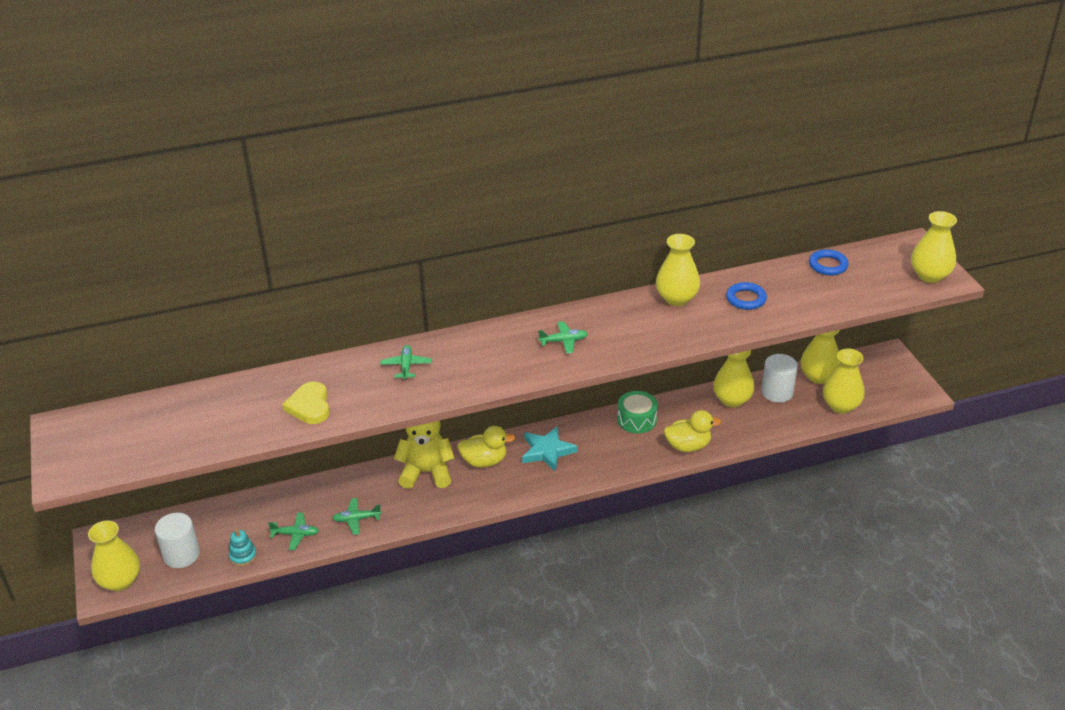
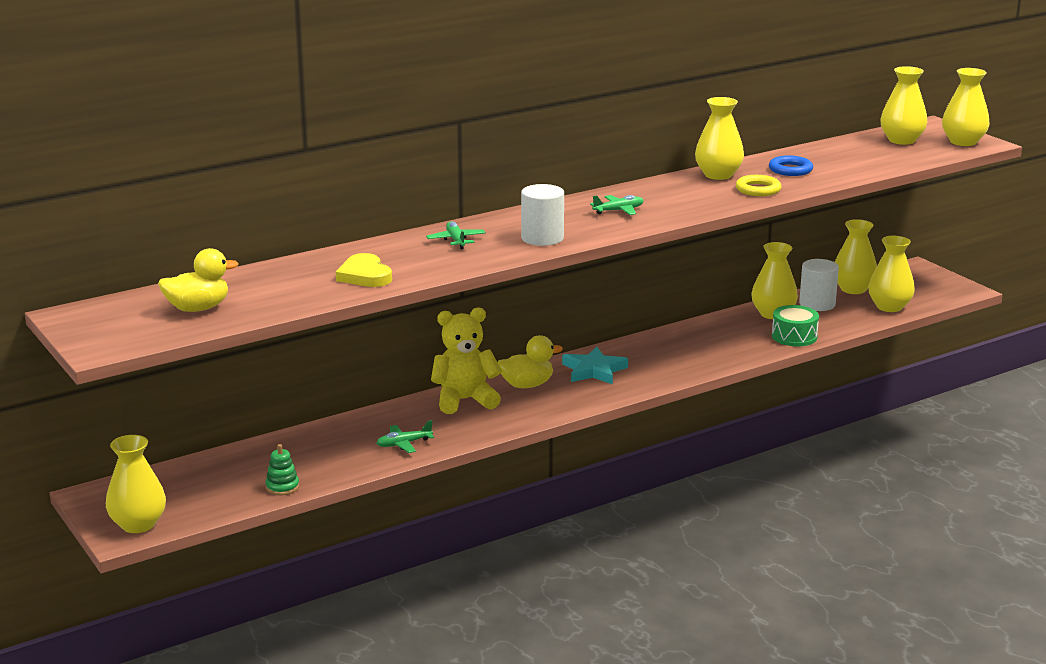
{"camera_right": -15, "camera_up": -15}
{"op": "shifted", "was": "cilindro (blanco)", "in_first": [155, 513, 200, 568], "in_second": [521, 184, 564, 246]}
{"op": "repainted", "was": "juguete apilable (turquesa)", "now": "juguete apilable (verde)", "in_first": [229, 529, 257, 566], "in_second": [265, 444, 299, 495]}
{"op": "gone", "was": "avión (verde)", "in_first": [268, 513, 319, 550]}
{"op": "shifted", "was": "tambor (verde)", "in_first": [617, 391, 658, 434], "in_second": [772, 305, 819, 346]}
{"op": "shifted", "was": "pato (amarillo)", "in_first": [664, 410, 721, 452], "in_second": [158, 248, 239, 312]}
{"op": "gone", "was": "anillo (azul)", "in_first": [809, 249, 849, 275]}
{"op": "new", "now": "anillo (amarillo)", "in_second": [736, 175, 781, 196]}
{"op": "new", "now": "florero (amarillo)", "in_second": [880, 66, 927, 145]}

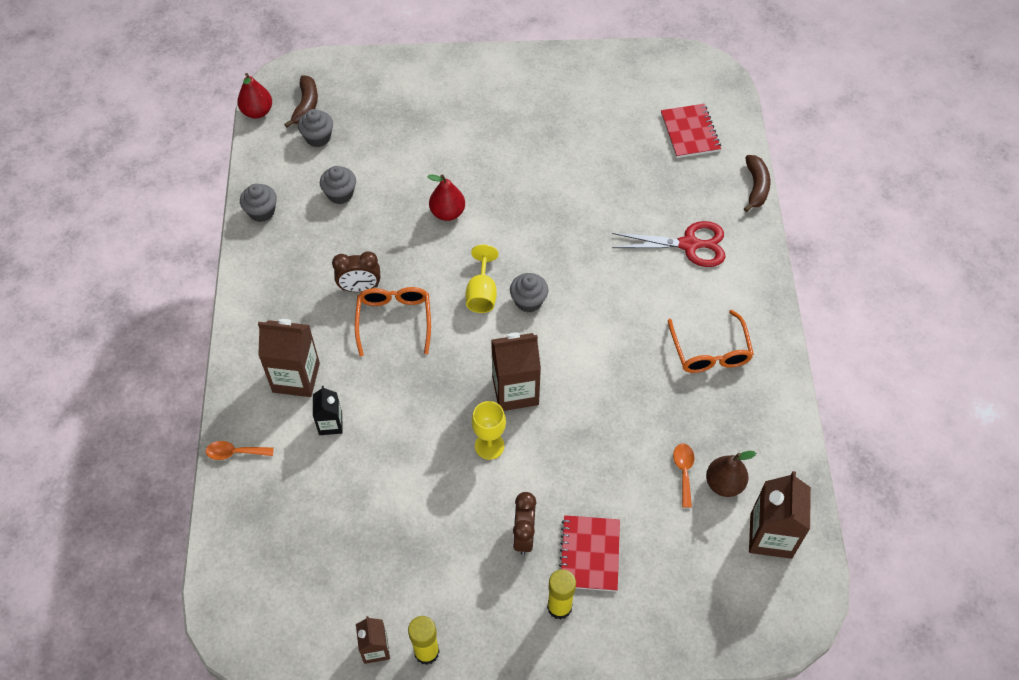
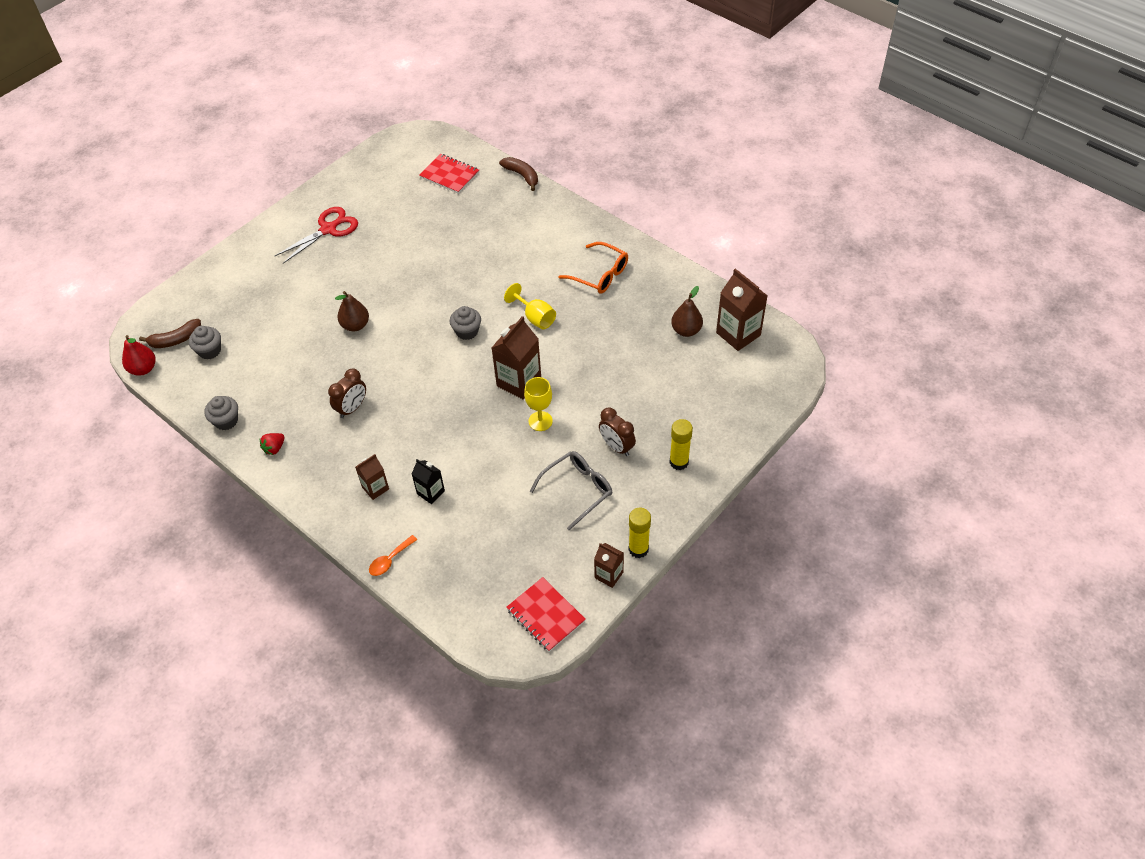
{"camera_right": -45, "camera_up": -5}
{"op": "scaled", "was": "cartón de leche (marrón)", "in_first": [258, 319, 320, 397], "in_second": [355, 454, 389, 500], "ratio": 0.57}
{"op": "rotated", "was": "plátano (marrón)", "in_first": [284, 76, 318, 128], "in_second": [139, 319, 201, 348], "clockwise": 105}
{"op": "gone", "was": "magdalena (gris)", "in_first": [320, 166, 356, 204]}
{"op": "gone", "was": "gafas (naranja)", "in_first": [355, 287, 431, 357]}
{"op": "repainted", "was": "pera (rojo)", "now": "pera (marrón)", "in_first": [427, 174, 465, 221], "in_second": [335, 291, 369, 331]}
{"op": "shifted", "was": "copa (amarillo)", "in_first": [466, 245, 498, 313], "in_second": [504, 283, 556, 329]}
{"op": "shifted", "was": "cuaderno (rojo)", "in_first": [559, 515, 620, 591], "in_second": [506, 577, 586, 652]}
{"op": "shifted", "was": "tijeras (rojo)", "in_first": [612, 221, 725, 267], "in_second": [275, 207, 358, 263]}
{"op": "gone", "was": "cuchara (naranja)", "in_first": [673, 443, 694, 508]}
{"op": "new", "now": "fresa (rojo)", "in_second": [260, 433, 285, 455]}
{"op": "new", "now": "gafas (gris)", "in_second": [530, 451, 612, 530]}

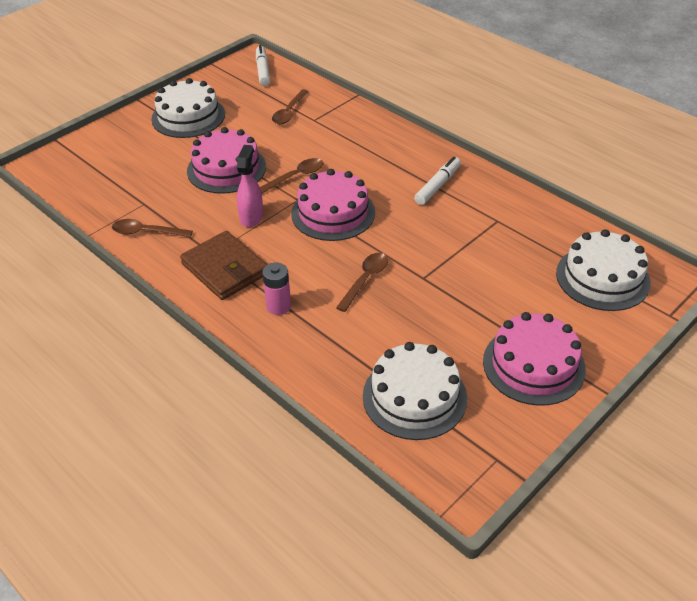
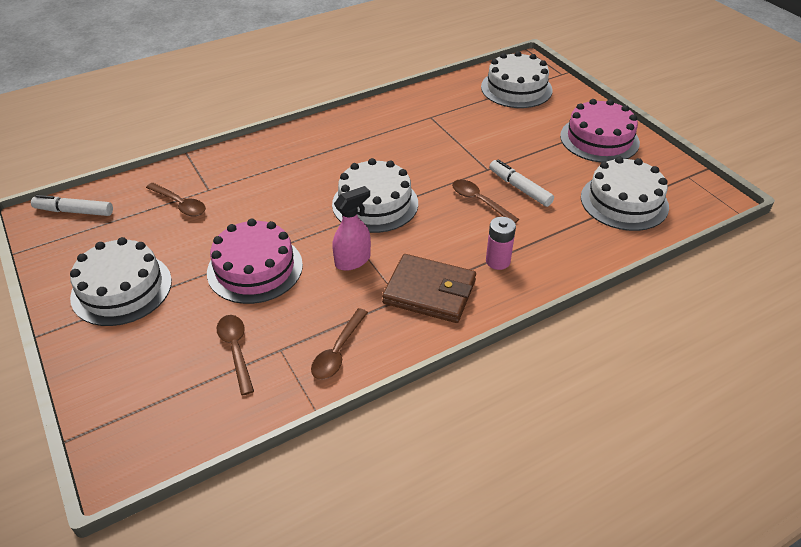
{"camera_right": -75, "camera_up": 0}
{"op": "rotated", "was": "cartera (marrón)", "in_first": [180, 231, 267, 300], "in_second": [382, 254, 476, 323], "clockwise": 45}
{"op": "rotated", "was": "pulverizador (rosa)", "in_first": [237, 145, 263, 227], "in_second": [332, 186, 371, 271], "clockwise": 120}
{"op": "shifted", "was": "cuchara (marrón)", "in_first": [260, 158, 323, 194], "in_second": [217, 315, 254, 395]}
{"op": "repainted", "was": "tarta (rosa)", "now": "tarta (blanco)", "in_first": [291, 169, 375, 241], "in_second": [332, 158, 418, 233]}
{"op": "shifted", "was": "rotulador (blanco)", "in_first": [414, 157, 461, 205], "in_second": [489, 159, 554, 207]}

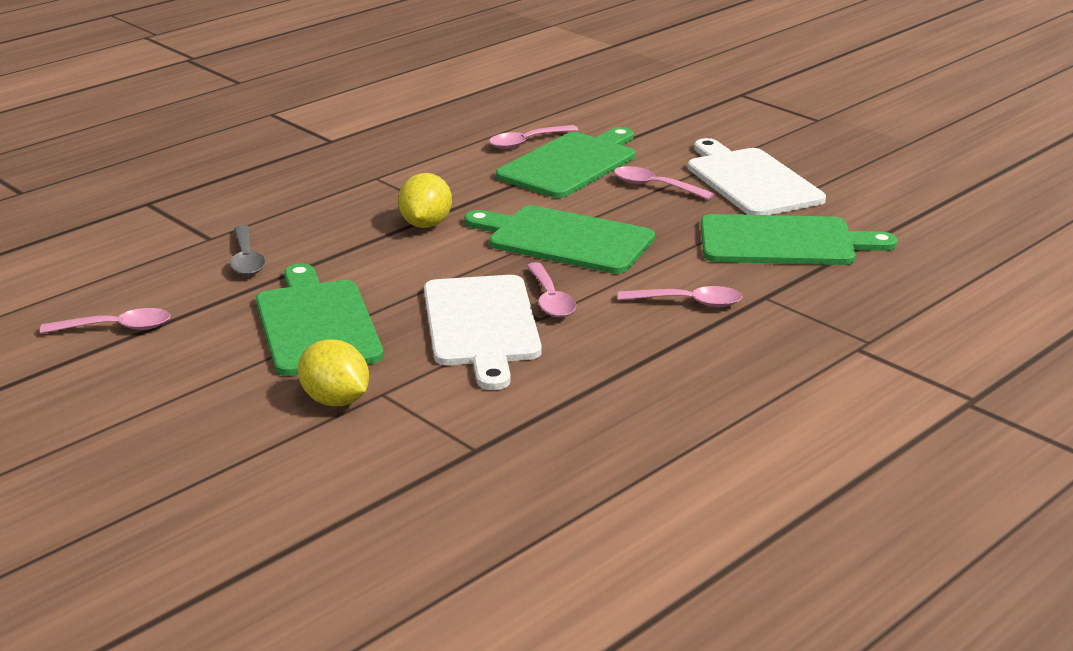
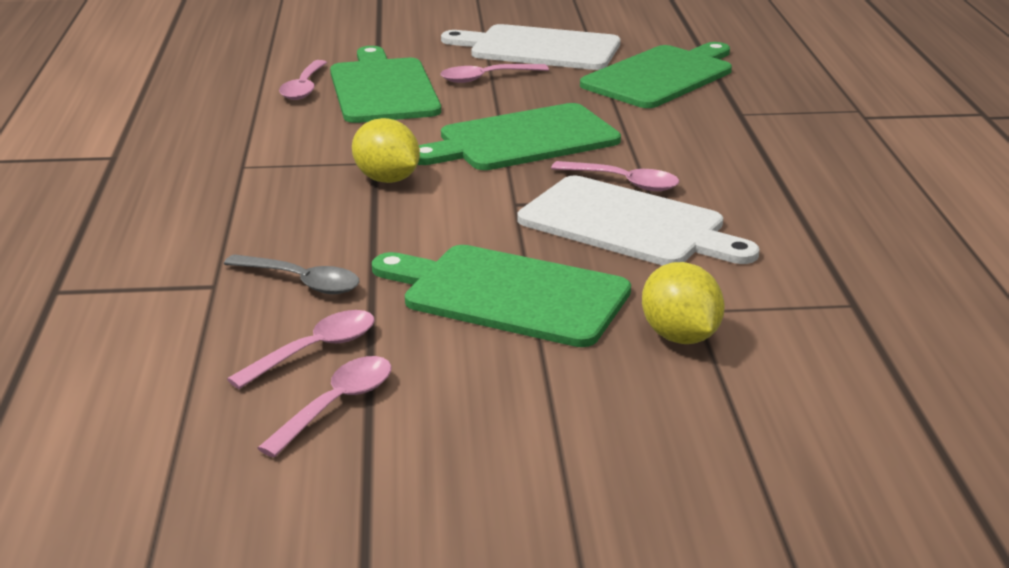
{"camera_right": -50, "camera_up": 0}
{"op": "rotated", "was": "limón (amarillo)", "in_first": [298, 339, 369, 406], "in_second": [642, 262, 725, 344], "clockwise": 75}
{"op": "shifted", "was": "cuchara (rosa)", "in_first": [618, 286, 743, 307], "in_second": [227, 310, 375, 389]}

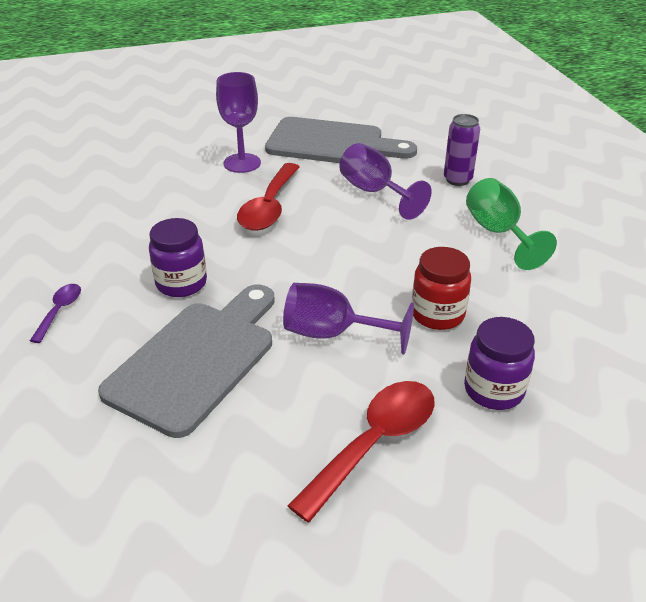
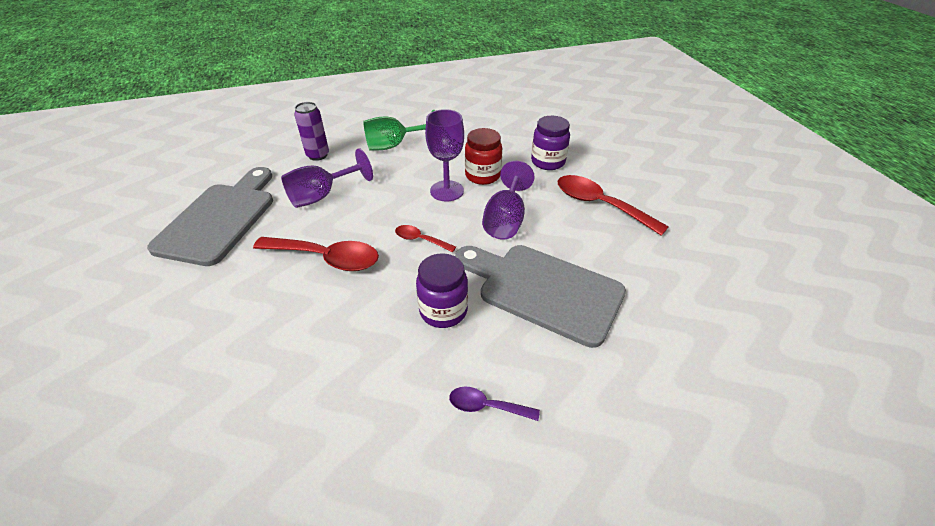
{"camera_right": -90, "camera_up": 5}
{"op": "shifted", "was": "copa (morado)", "in_first": [216, 72, 261, 173], "in_second": [425, 109, 464, 201]}
{"op": "new", "now": "cuchara (rojo)", "in_second": [395, 225, 456, 252]}

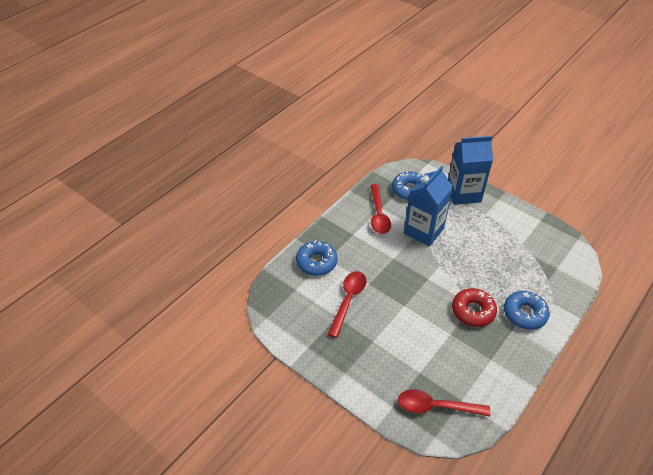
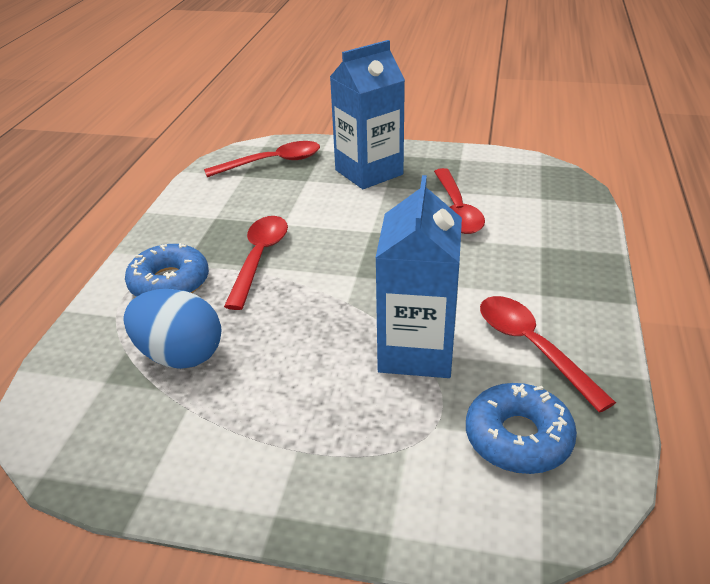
{"camera_right": 155, "camera_up": -10}
{"op": "gone", "was": "rosquilla (azul)", "in_first": [296, 241, 338, 276]}
{"op": "shifted", "was": "cartón de leche (azul)", "in_first": [448, 136, 493, 205], "in_second": [330, 40, 405, 189]}
{"op": "swapped", "was": "rosquilla (rojo)", "now": "cuchara (rojo)", "in_first": [452, 288, 497, 327], "in_second": [224, 216, 288, 310]}
{"op": "new", "now": "huevo (azul)", "in_second": [123, 289, 222, 369]}

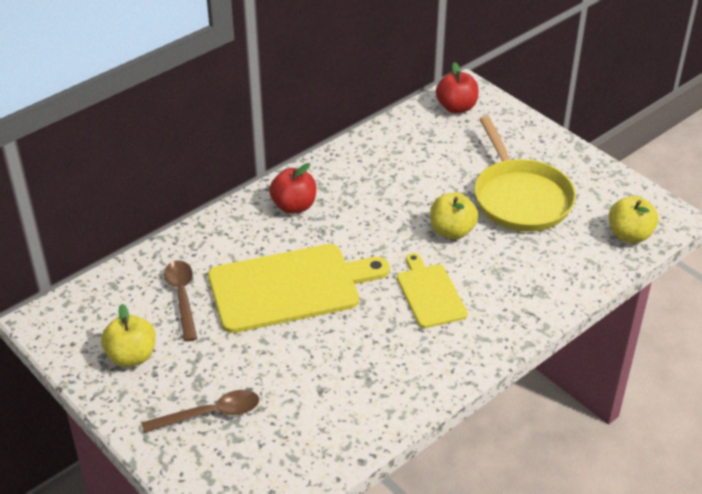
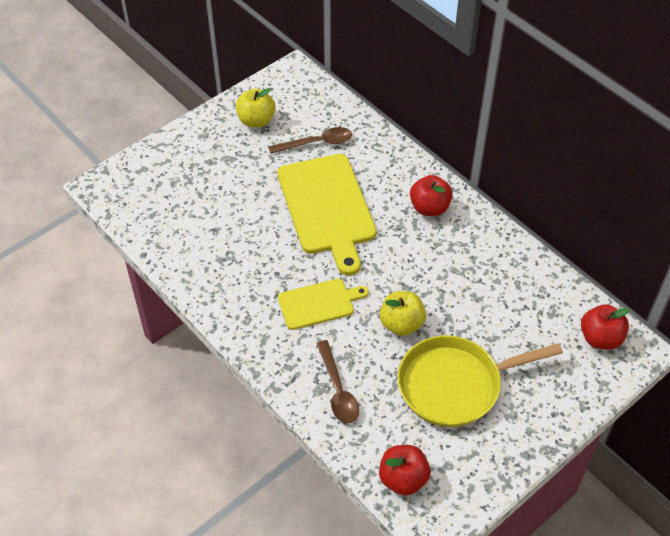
{"camera_right": 90, "camera_up": 10}
{"op": "shifted", "was": "cuchara (marrón)", "in_first": [142, 390, 259, 433], "in_second": [317, 340, 359, 423]}
{"op": "repainted", "was": "manzana (amarillo)", "now": "manzana (rojo)", "in_first": [609, 196, 658, 243], "in_second": [379, 445, 430, 496]}

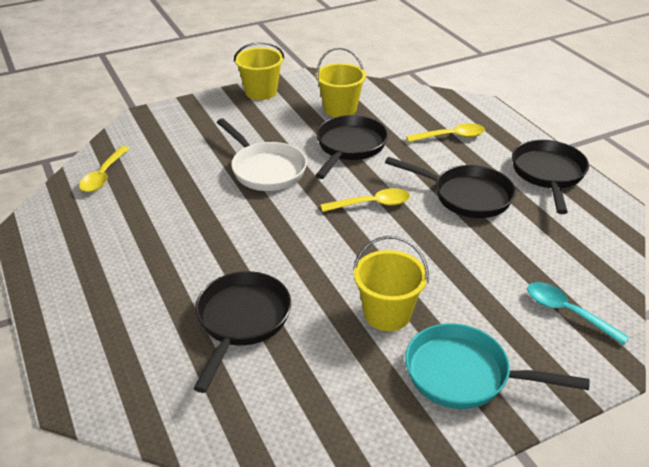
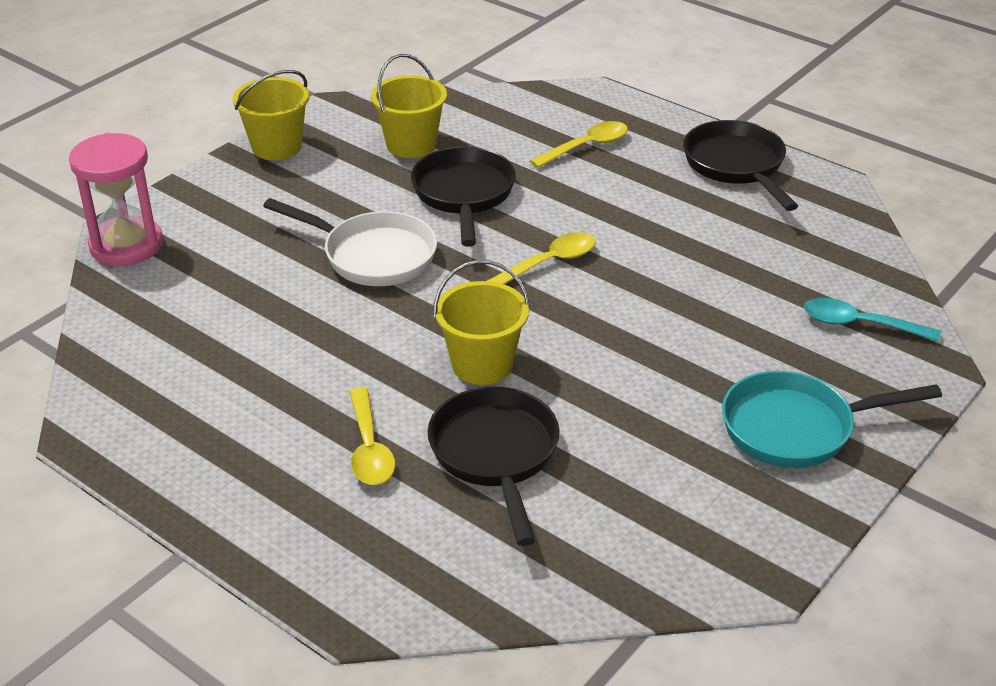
{"camera_right": -25, "camera_up": 0}
{"op": "shifted", "was": "cuchara (amarillo)", "in_first": [79, 146, 130, 192], "in_second": [349, 387, 395, 485]}
{"op": "shifted", "was": "balde (amarillo)", "in_first": [353, 236, 429, 331], "in_second": [433, 260, 530, 385]}
{"op": "gone", "was": "sartén (negro)", "in_first": [385, 157, 516, 218]}
{"op": "new", "now": "reloj de arena (rosa)", "in_second": [69, 133, 163, 266]}

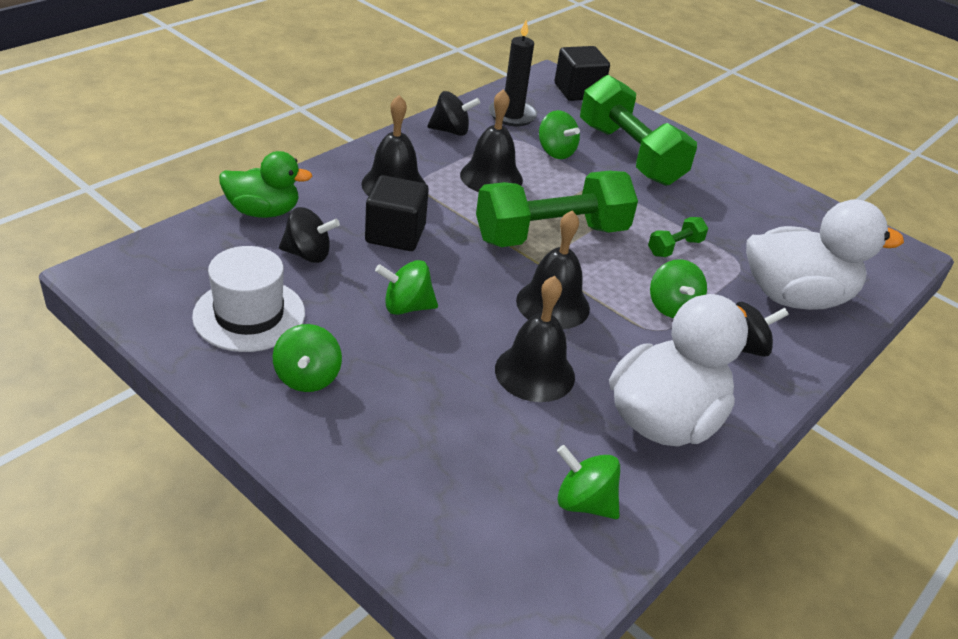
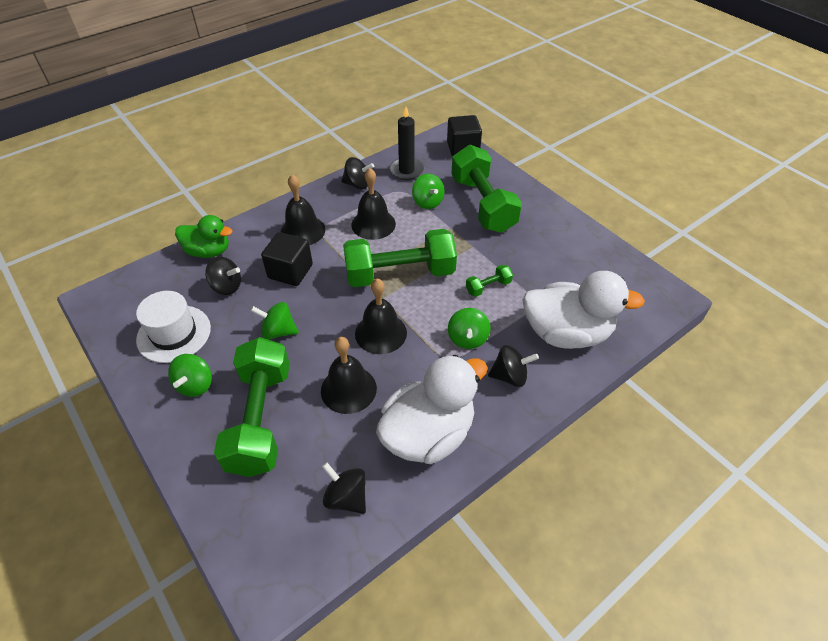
{"camera_right": 15, "camera_up": 10}
{"op": "repainted", "was": "peonza (verde)", "now": "peonza (negro)", "in_first": [557, 445, 620, 519], "in_second": [322, 462, 366, 514]}
{"op": "new", "now": "mancuerna (verde)", "in_second": [214, 337, 290, 477]}

